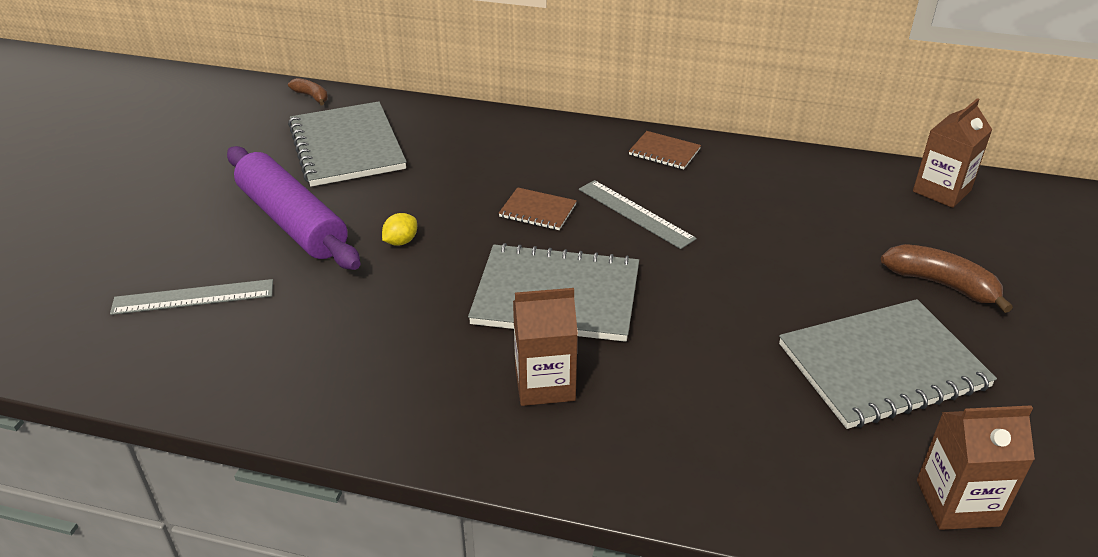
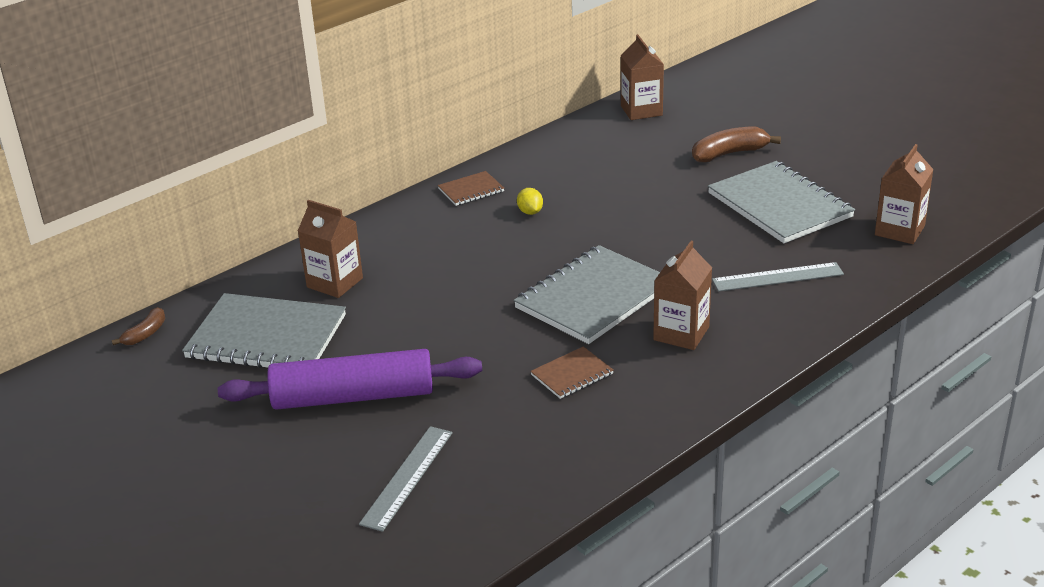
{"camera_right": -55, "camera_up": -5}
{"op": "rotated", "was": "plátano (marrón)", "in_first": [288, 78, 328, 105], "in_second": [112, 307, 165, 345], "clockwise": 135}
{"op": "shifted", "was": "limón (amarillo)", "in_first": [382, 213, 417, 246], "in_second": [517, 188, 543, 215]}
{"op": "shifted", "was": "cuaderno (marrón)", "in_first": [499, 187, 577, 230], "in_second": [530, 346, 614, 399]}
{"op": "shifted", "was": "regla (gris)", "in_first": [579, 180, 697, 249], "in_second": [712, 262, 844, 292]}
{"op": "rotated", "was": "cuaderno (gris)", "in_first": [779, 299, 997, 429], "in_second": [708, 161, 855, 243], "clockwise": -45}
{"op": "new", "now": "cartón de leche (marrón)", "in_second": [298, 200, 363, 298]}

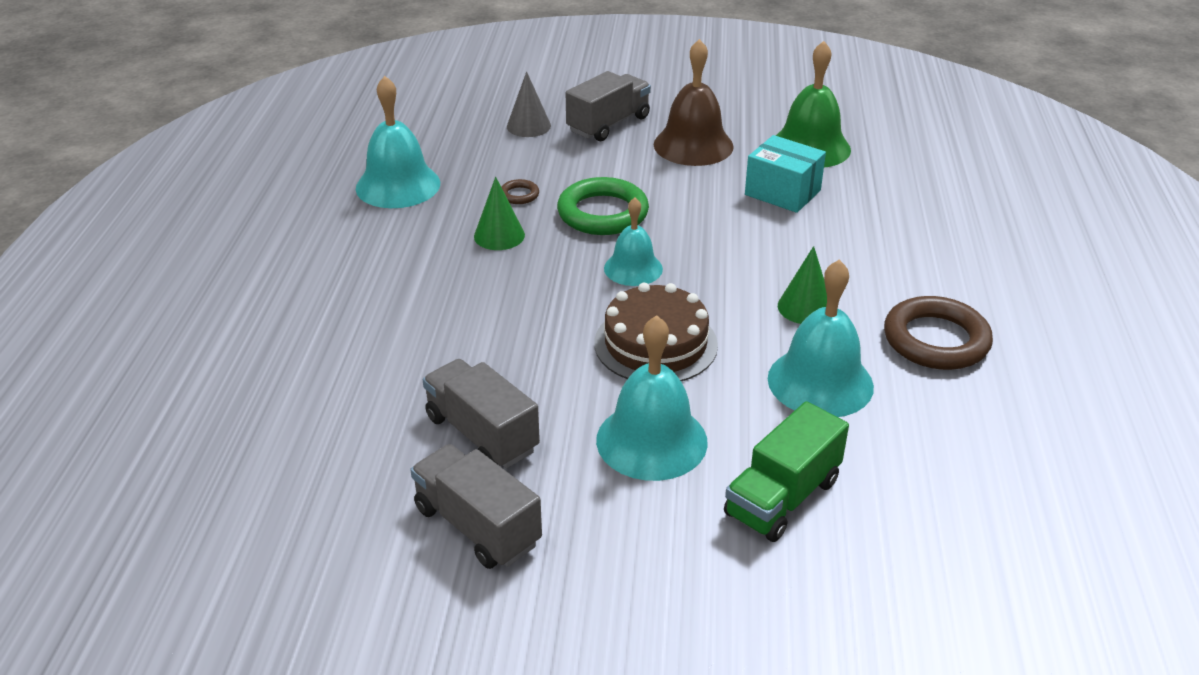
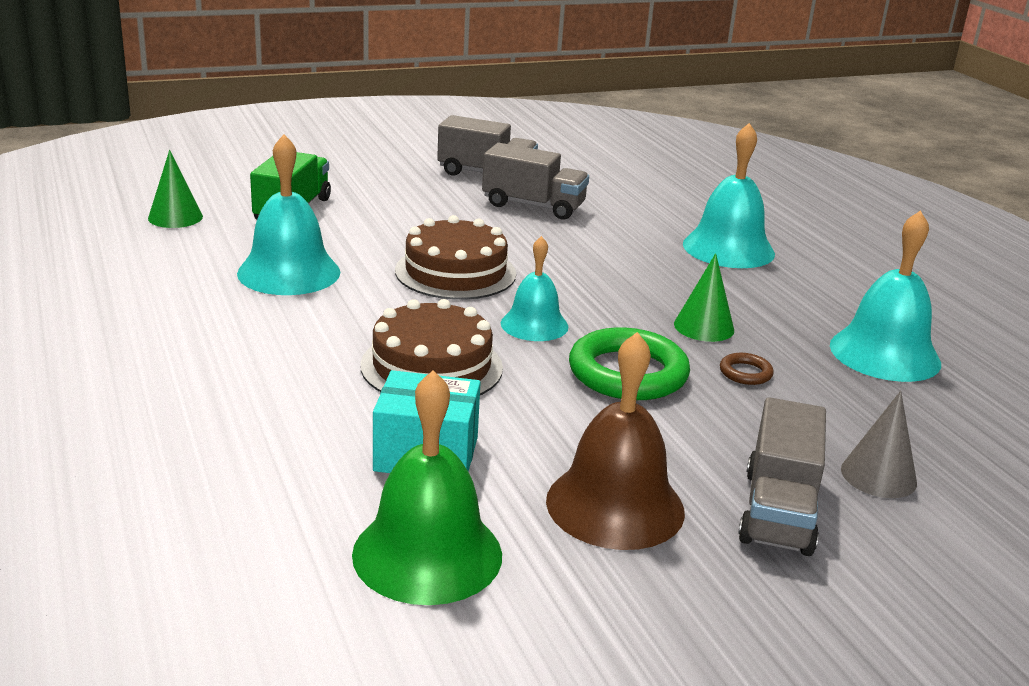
{"camera_right": 150, "camera_up": -10}
{"op": "shifted", "was": "campana (turquesa)", "in_first": [596, 315, 708, 481], "in_second": [683, 123, 775, 268]}
{"op": "shifted", "was": "cono (verde)", "in_first": [778, 246, 827, 324], "in_second": [148, 150, 203, 228]}
{"op": "gone", "was": "anillo (marrón)", "in_first": [884, 296, 993, 370]}
{"op": "new", "now": "tarta (marrón)", "in_second": [360, 299, 503, 395]}

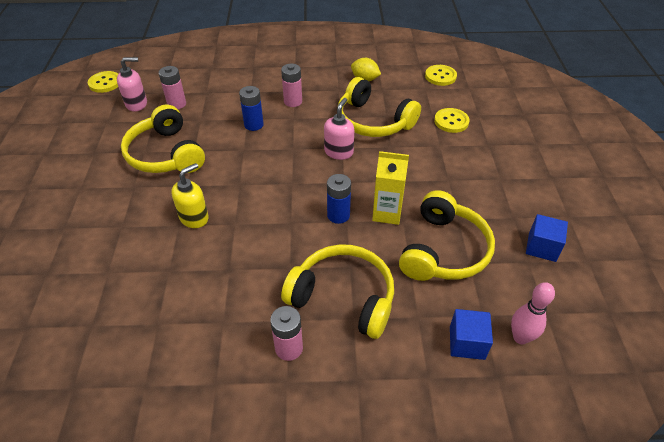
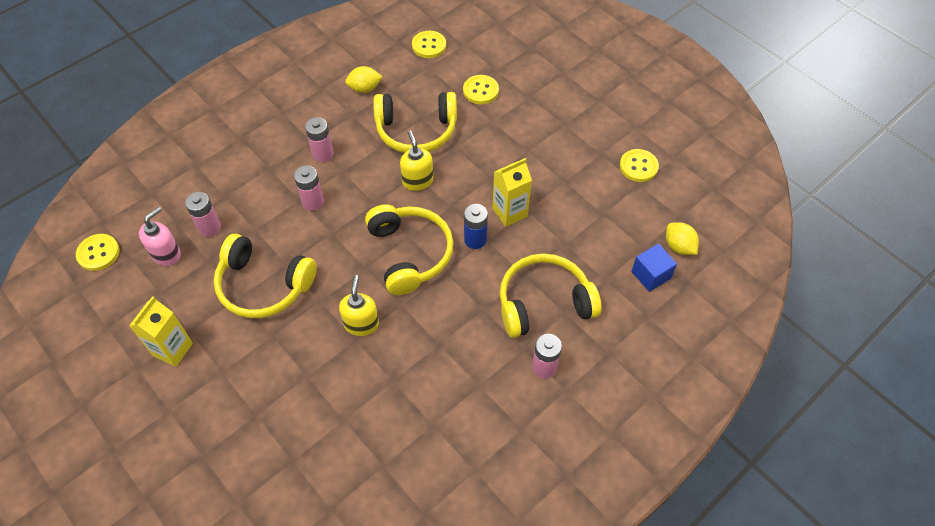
{"camera_right": -40, "camera_up": 10}
{"op": "repainted", "was": "pila (azul)", "now": "pila (rosa)", "in_first": [239, 86, 264, 131], "in_second": [294, 165, 324, 211]}
{"op": "repainted", "was": "dispensador de jabón (rosa)", "now": "dispensador de jabón (amarillo)", "in_first": [324, 98, 354, 160], "in_second": [400, 130, 433, 191]}
{"op": "shifted", "was": "auriculares (amarillo)", "in_first": [399, 190, 495, 281], "in_second": [365, 204, 454, 295]}
{"op": "swapped", "was": "bolo (rosa)", "now": "limón (amarillo)", "in_first": [511, 282, 555, 344], "in_second": [666, 222, 699, 255]}
{"op": "swapped", "was": "cubo (azul)", "now": "botón (amarillo)", "in_first": [526, 214, 568, 262], "in_second": [620, 149, 659, 182]}
{"op": "new", "now": "cartón de leche (amarillo)", "in_second": [129, 296, 193, 367]}

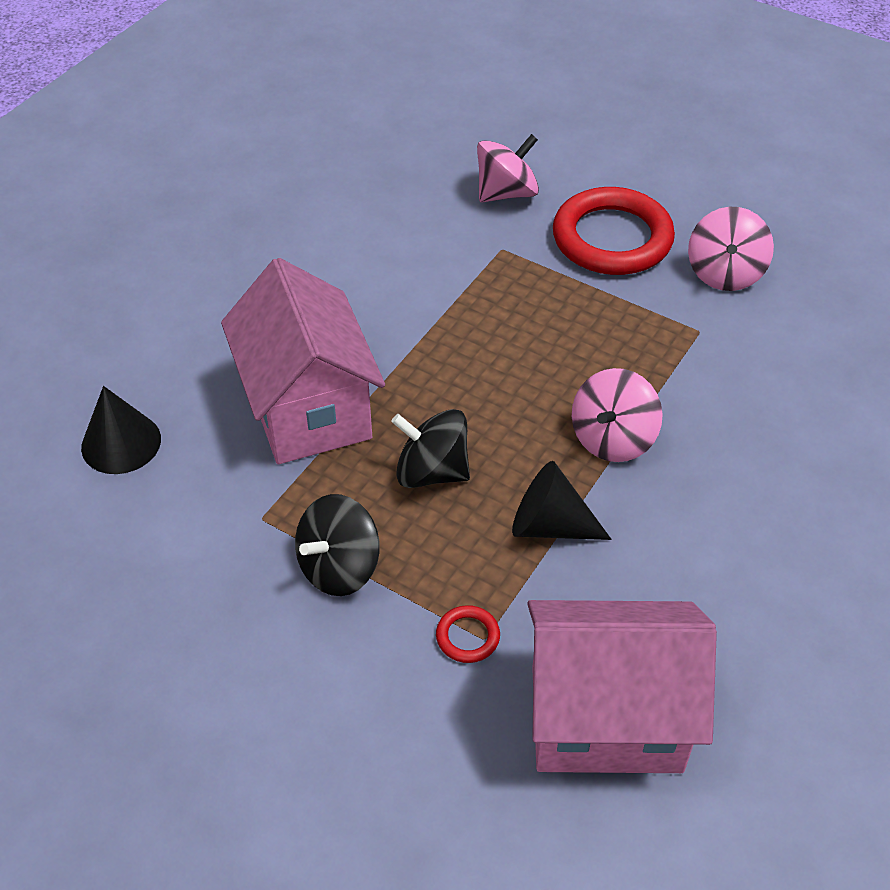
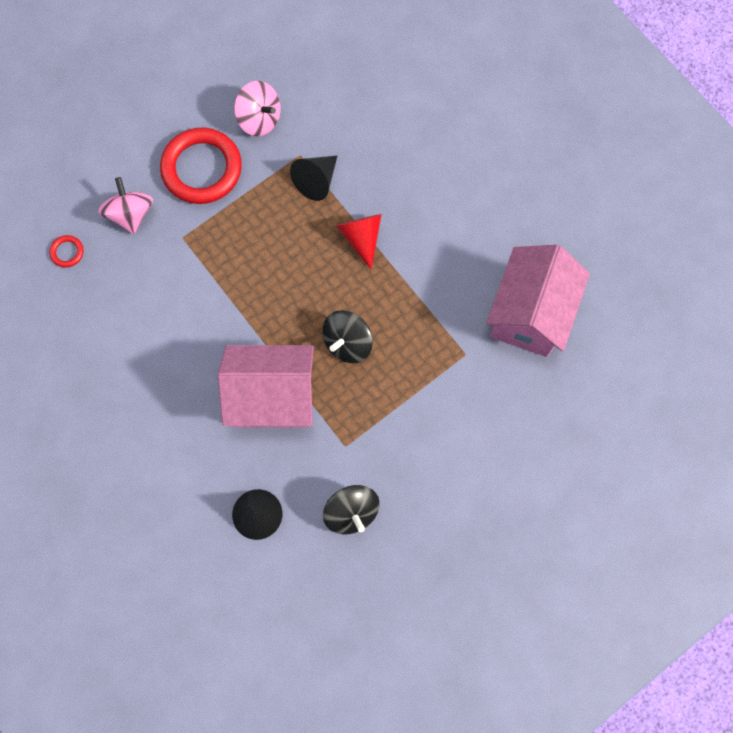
{"camera_right": -70, "camera_up": 25}
{"op": "shifted", "was": "peonza (negro)", "in_first": [295, 494, 380, 596], "in_second": [323, 485, 380, 535]}
{"op": "shifted", "was": "anillo (rojo)", "in_first": [436, 605, 500, 663], "in_second": [49, 235, 84, 267]}
{"op": "shifted", "was": "cono (negro)", "in_first": [512, 461, 612, 540], "in_second": [290, 156, 337, 201]}
{"op": "swapped", "was": "peonza (rosa)", "now": "cono (rojo)", "in_first": [572, 368, 663, 462], "in_second": [336, 214, 382, 269]}

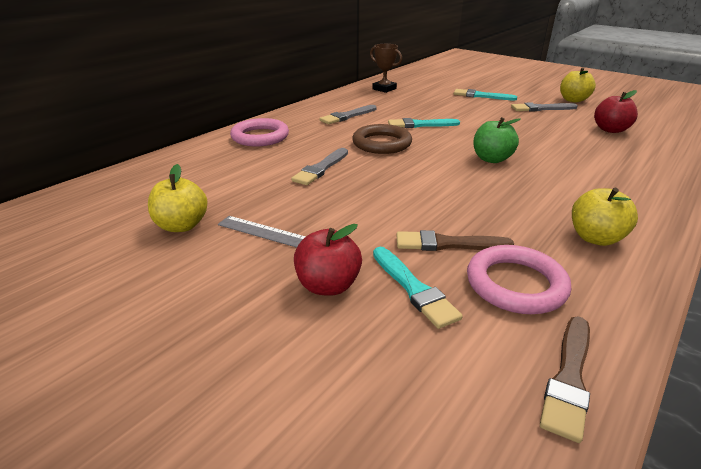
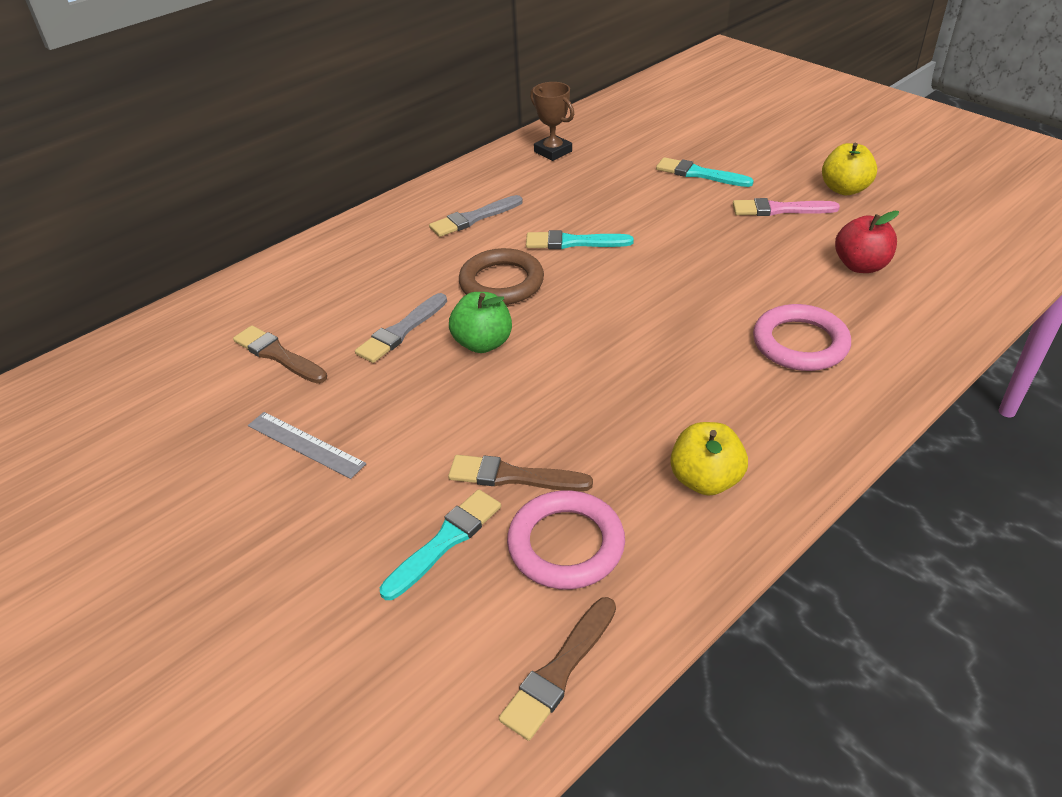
{"camera_right": 10, "camera_up": 10}
{"op": "gone", "was": "manzana (amarillo)", "in_first": [148, 164, 207, 232]}
{"op": "shifted", "was": "anillo (rosa)", "in_first": [230, 118, 289, 147], "in_second": [753, 304, 851, 371]}
{"op": "gone", "was": "manzana (rojo)", "in_first": [294, 224, 362, 296]}
{"op": "rotated", "was": "pincel (turquesa)", "in_first": [373, 247, 463, 329], "in_second": [380, 489, 501, 600], "clockwise": -120}
{"op": "shifted", "was": "manzana (verde)", "in_first": [473, 117, 520, 163], "in_second": [449, 292, 512, 353]}
{"op": "repainted", "was": "pincel (gris)", "now": "pincel (rosa)", "in_first": [511, 102, 578, 112], "in_second": [733, 198, 840, 216]}
{"op": "new", "now": "pincel (marrón)", "in_second": [233, 325, 327, 384]}

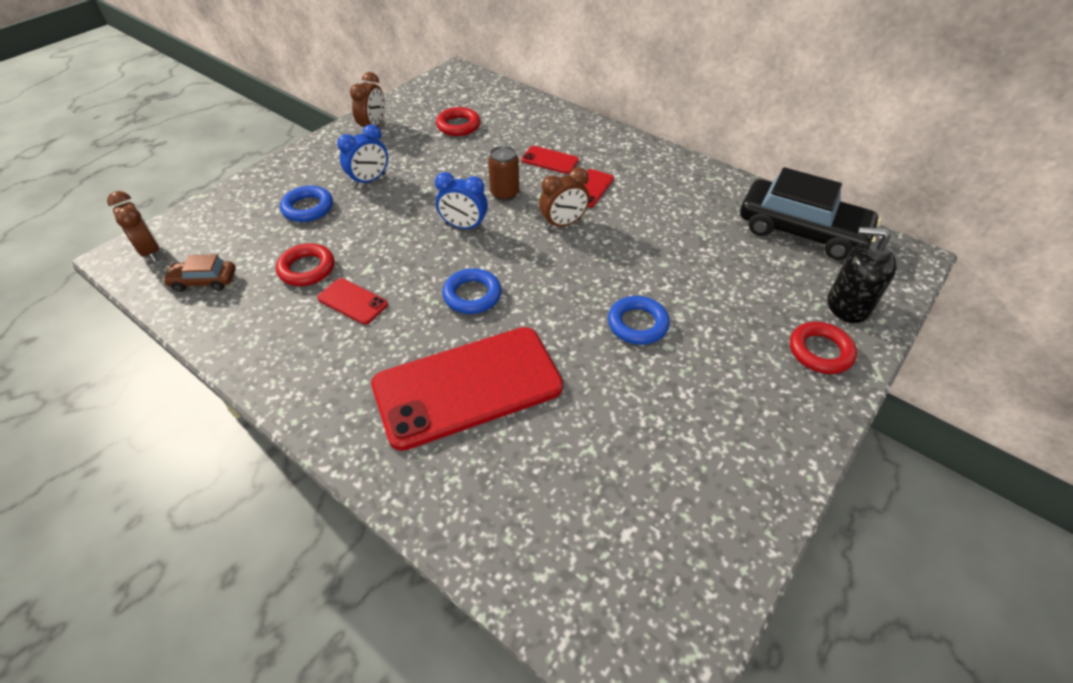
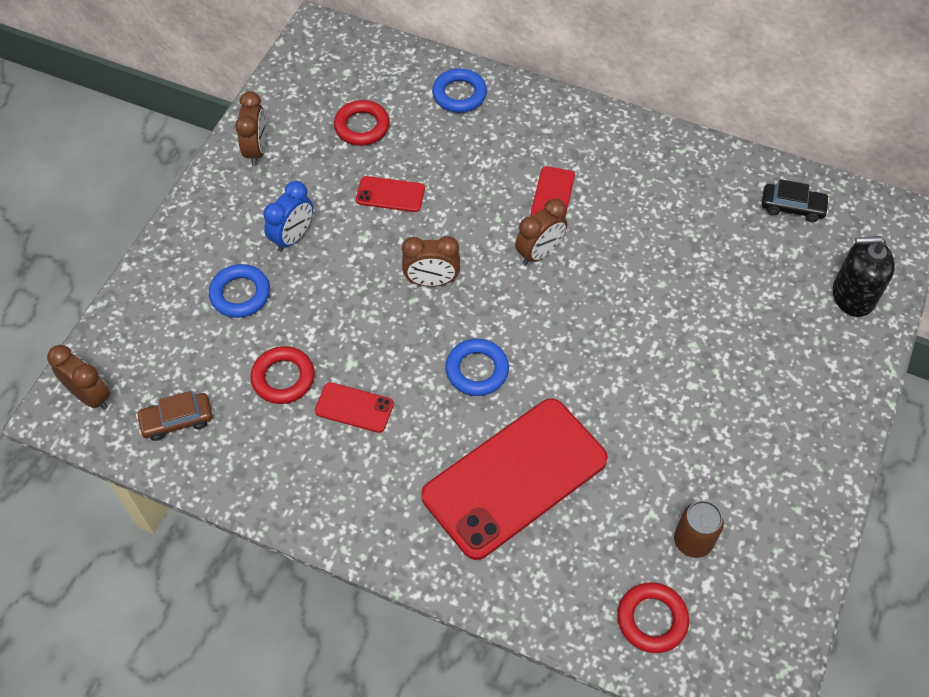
{"camera_right": -15, "camera_up": 10}
{"op": "repainted", "was": "despertador (azul)", "now": "despertador (marrón)", "in_first": [435, 172, 488, 230], "in_second": [402, 236, 460, 287]}
{"op": "shifted", "was": "lata (marrón)", "in_first": [488, 146, 519, 201], "in_second": [674, 500, 724, 558]}
{"op": "shifted", "was": "móvil (rojo)", "in_first": [521, 146, 579, 174], "in_second": [356, 176, 425, 212]}
{"op": "shifted", "was": "anillo (azul)", "in_first": [608, 296, 670, 345], "in_second": [432, 68, 487, 113]}
{"op": "scaled", "was": "coche (negro)", "in_first": [740, 167, 881, 260], "in_second": [762, 179, 830, 222], "ratio": 0.47}
{"op": "shifted", "was": "anillo (rojo)", "in_first": [790, 322, 857, 374], "in_second": [617, 582, 689, 653]}

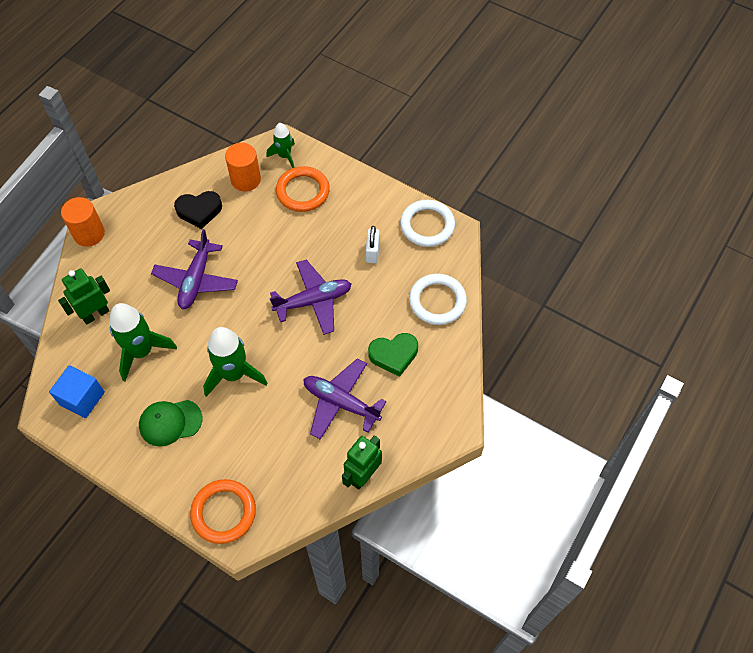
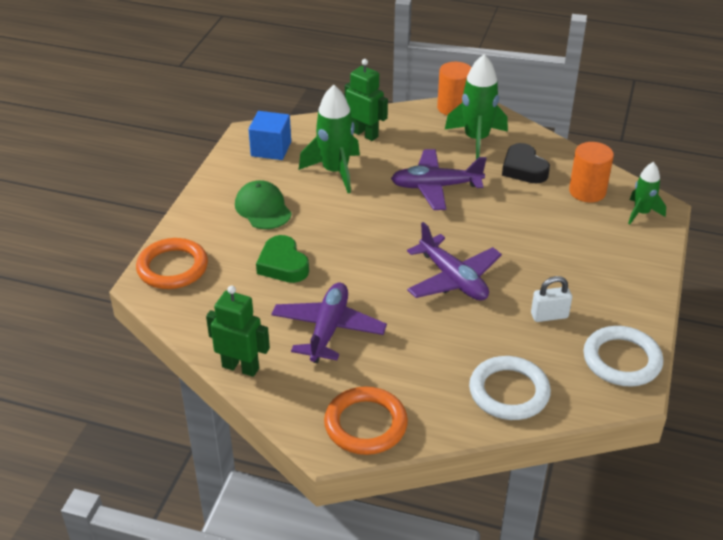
{"camera_right": 75, "camera_up": -20}
{"op": "shifted", "was": "cohete (verde)", "in_first": [203, 327, 267, 397], "in_second": [445, 54, 508, 159]}
{"op": "shifted", "was": "anillo (naranja)", "in_first": [276, 166, 330, 212], "in_second": [324, 387, 408, 455]}
{"op": "shifted", "was": "corazón (verde)", "in_first": [368, 333, 418, 377], "in_second": [256, 235, 309, 283]}

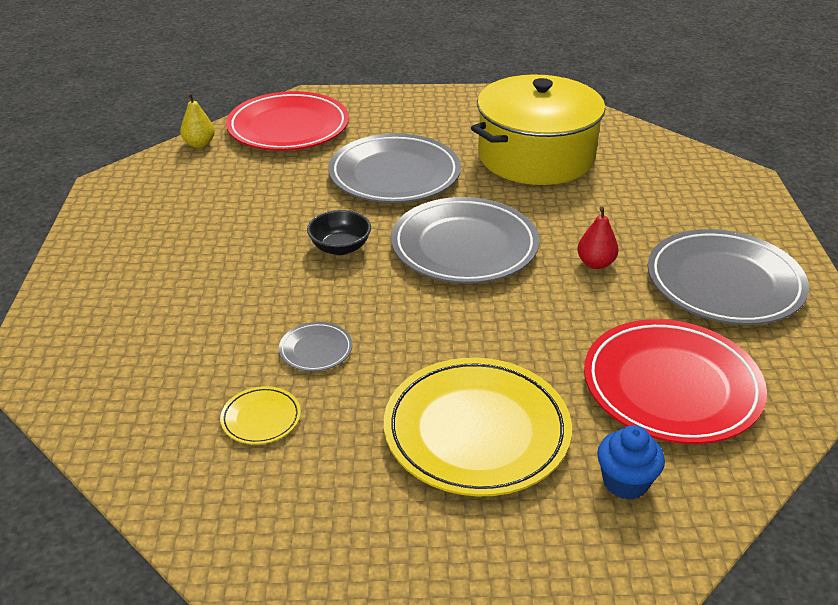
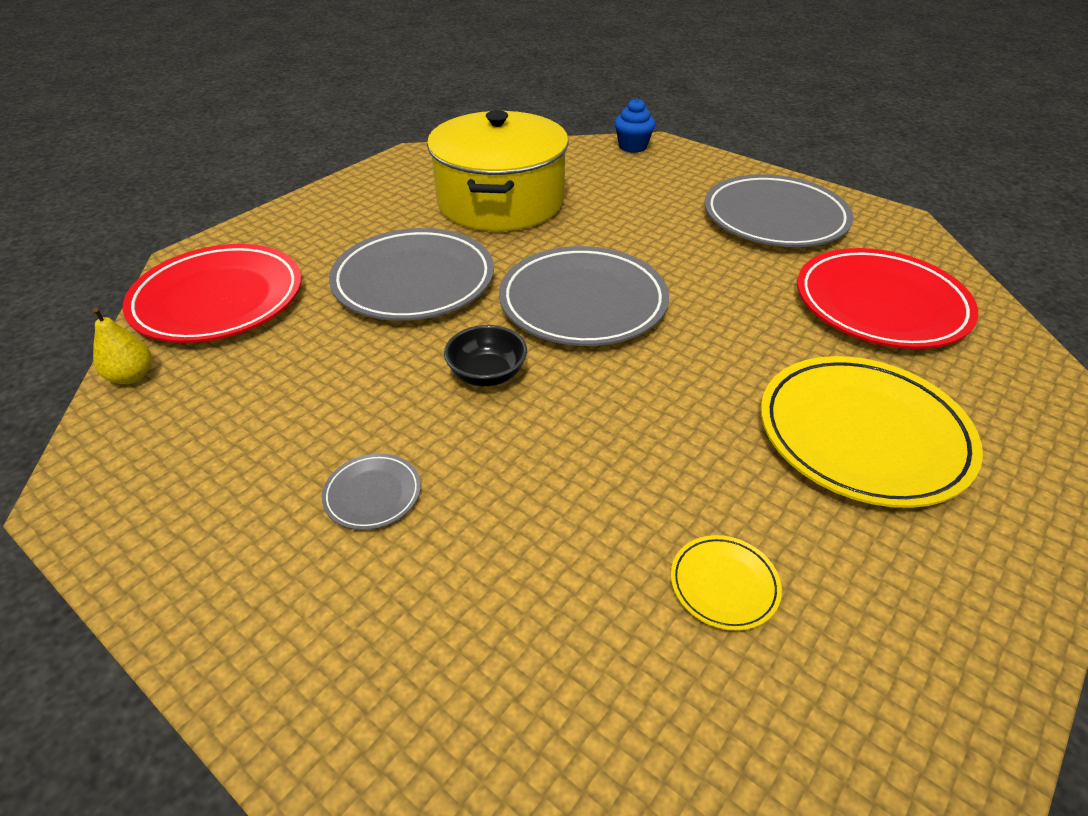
{"camera_right": -50, "camera_up": 5}
{"op": "shifted", "was": "plato (gris)", "in_first": [279, 322, 352, 371], "in_second": [322, 453, 421, 530]}
{"op": "gone", "was": "pera (rojo)", "in_first": [577, 207, 619, 269]}
{"op": "shifted", "was": "magdalena (azul)", "in_first": [597, 425, 665, 500], "in_second": [614, 98, 656, 153]}

